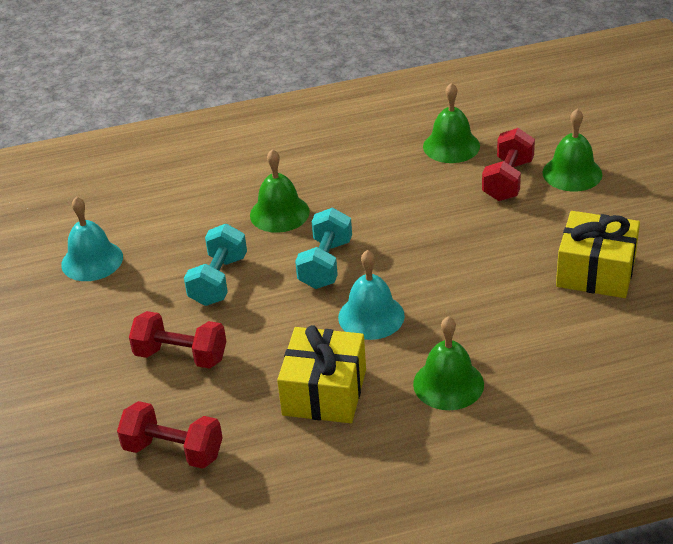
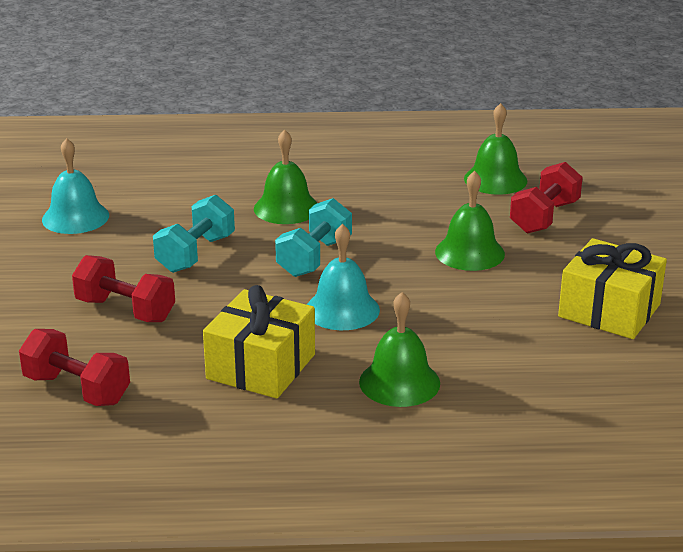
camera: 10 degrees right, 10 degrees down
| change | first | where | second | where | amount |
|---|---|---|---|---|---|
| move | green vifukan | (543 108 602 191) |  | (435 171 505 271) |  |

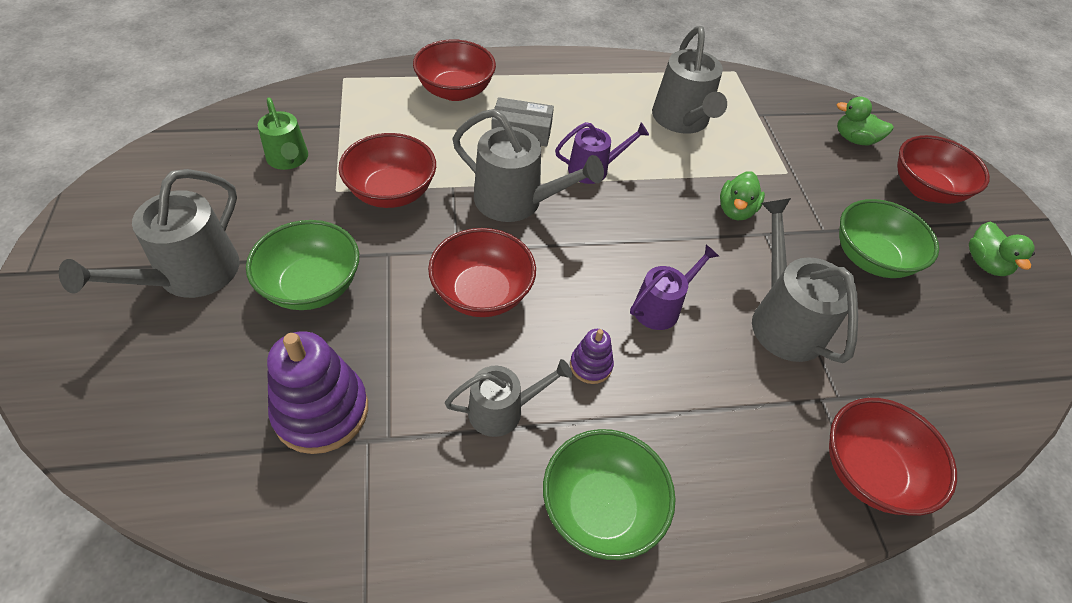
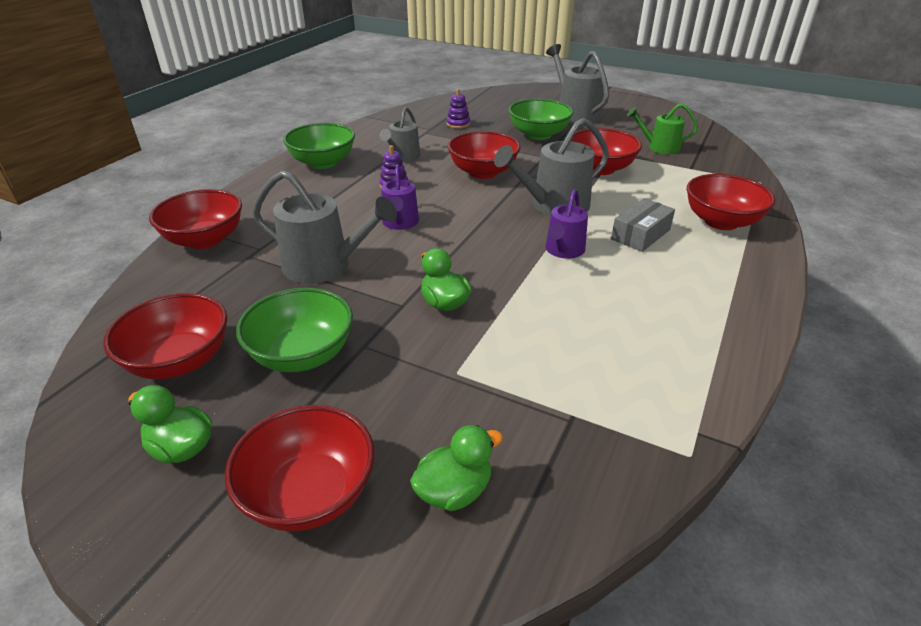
camera: 130 degrees right, 15 degrees down
| change | first | where | second | where | amount |
|---|---|---|---|---|---|
| resize | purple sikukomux | (267 331 368 454) |  | (446 89 470 128) | x0.50 |
| delete | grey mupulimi | (652 26 727 134) |  |  |  |
| insert |  |  | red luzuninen | (103 293 227 379) |  |

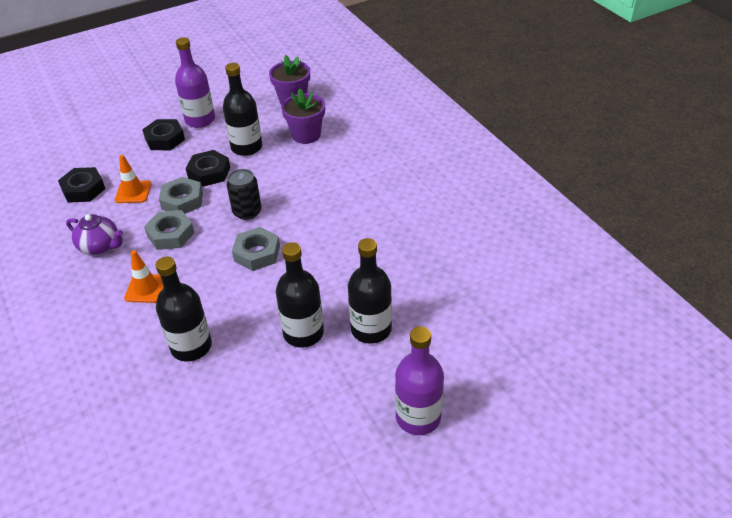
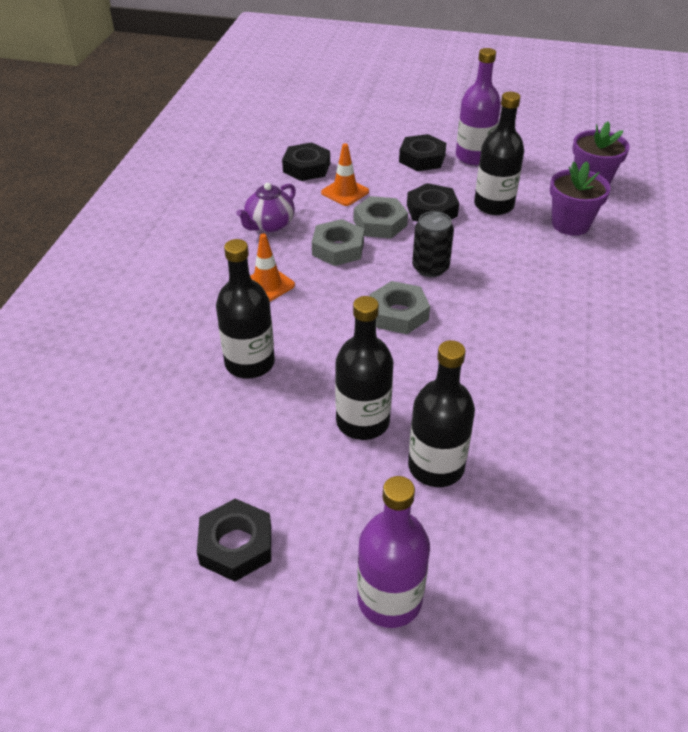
camera: 40 degrees right, 0 degrees up
| change | first | where | second | where | amount |
|---|---|---|---|---|---|
| rotate | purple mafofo | (66 214 123 255) |  | (236 183 296 232) | 60 degrees clockwise |
| insert |  |  | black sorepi | (197 499 271 582) |  |

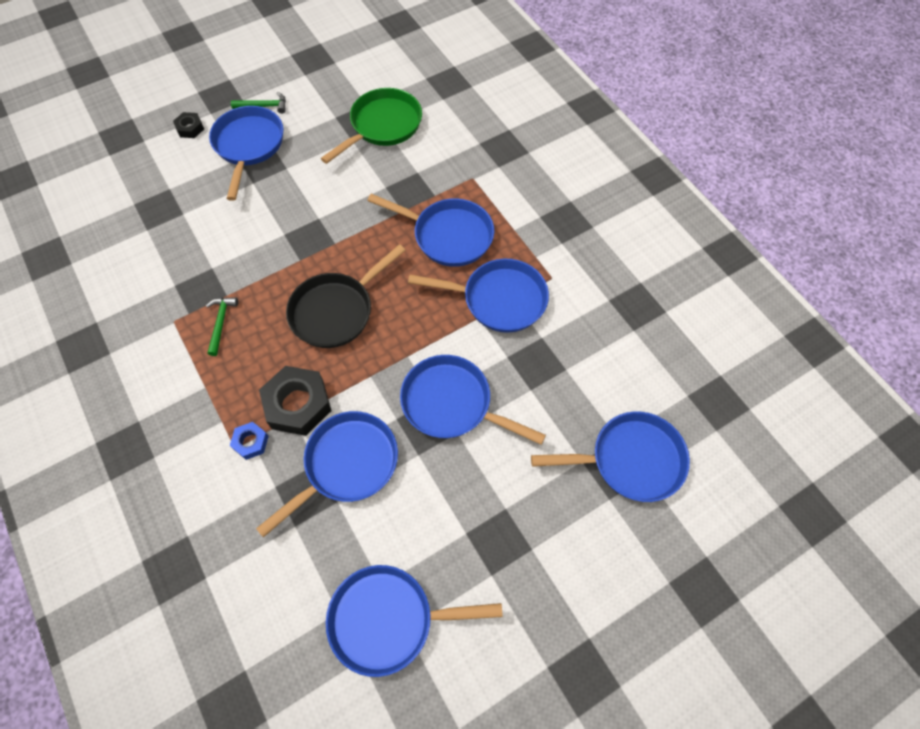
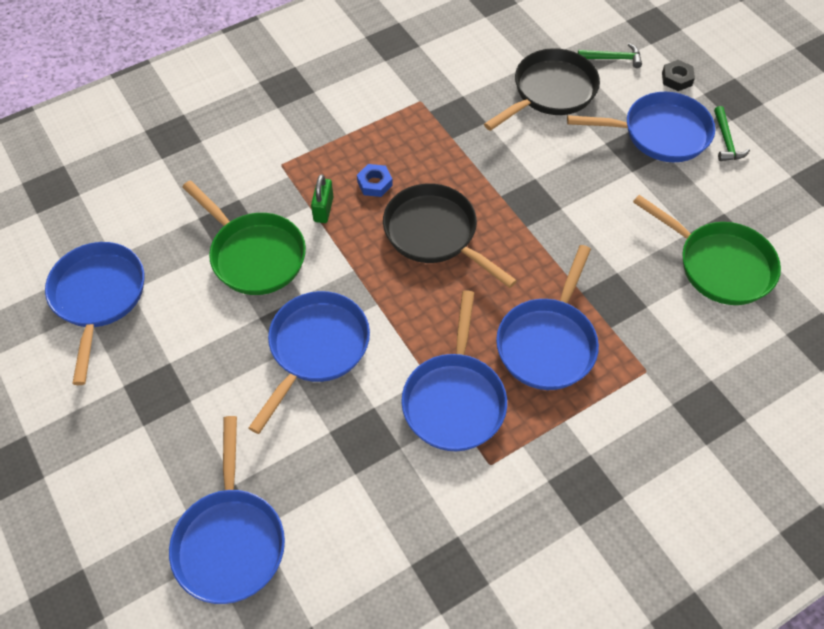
camera: 90 degrees right, 5 degrees down
| change | first | where | second | where | amount |
|---|---|---|---|---|---|
| move | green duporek | (206 297 238 356) |  | (578 43 642 68) |  |
| move | blue sorepi | (230 422 269 460) |  | (357 164 393 197) |  |
| recolor | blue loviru | (256 411 398 538) | green loviru | (182 181 306 295) |  |
| replace | black sorepi | (259 366 331 436) | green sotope | (311 174 334 223) |  |
| insert |  |  | black loviru | (484 48 600 131) |  |

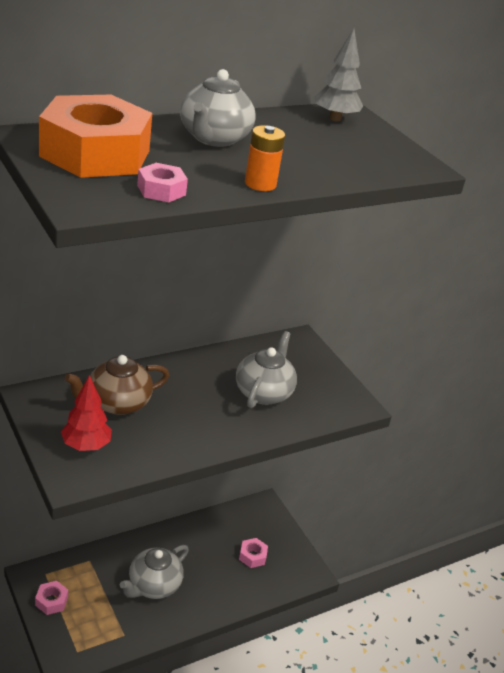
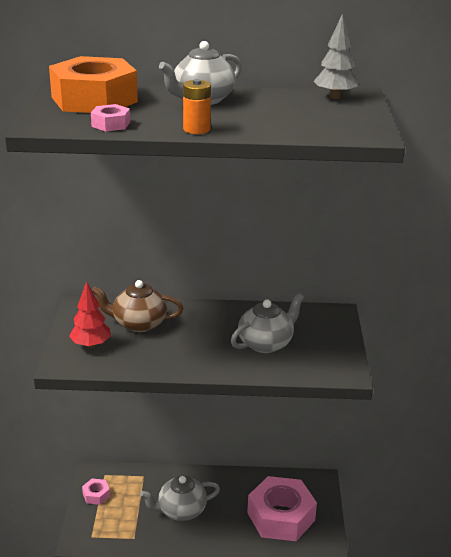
camera: 35 degrees right, 5 degrees down
| change | first | where | second | where | amount |
|---|---|---|---|---|---|
| resize | pink sorepi | (239 538 268 568) |  | (247 476 317 541) | x2.37 |

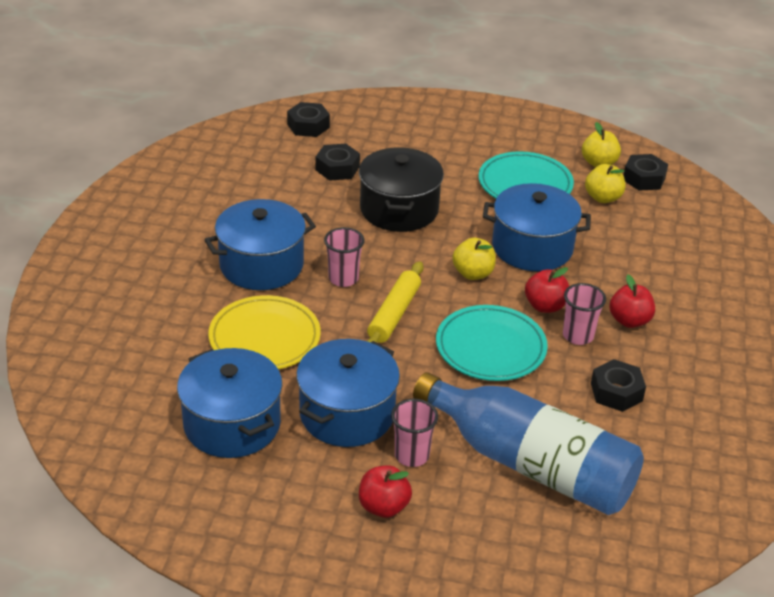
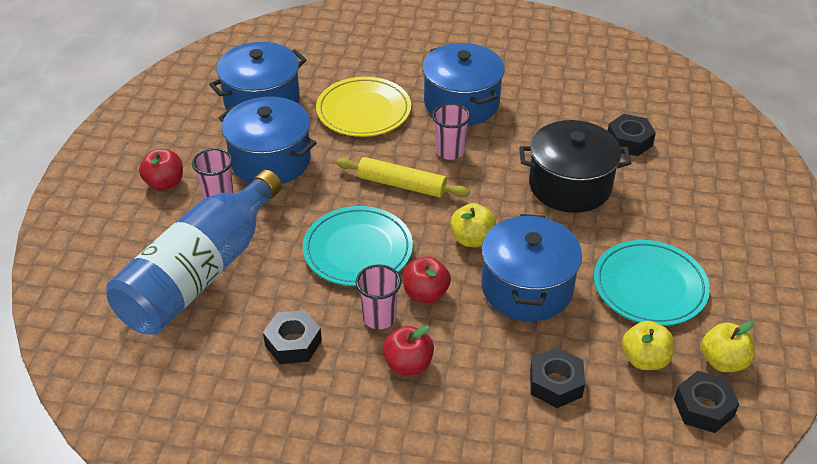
camera: 90 degrees right, 5 degrees up
| change | first | where | second | where | amount |
|---|---|---|---|---|---|
| move | black sorepi | (287 102 330 137) |  | (530 347 585 408) |  |

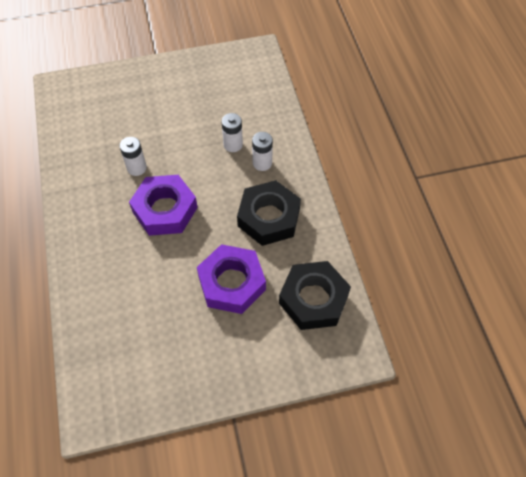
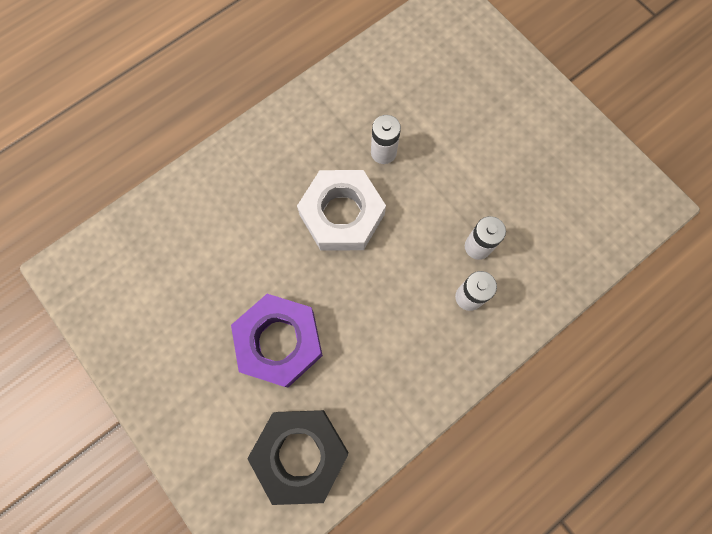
camera: 65 degrees right, 15 degrees up
| change | first | where | second | where | amount |
|---|---|---|---|---|---|
| recolor | purple sorepi | (129 175 198 236) | white sorepi | (297 170 386 251) |  |
| delete | black sorepi | (237 180 301 246) |  |  |  |

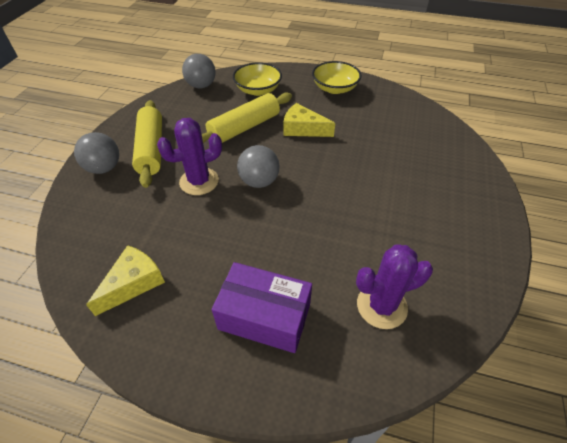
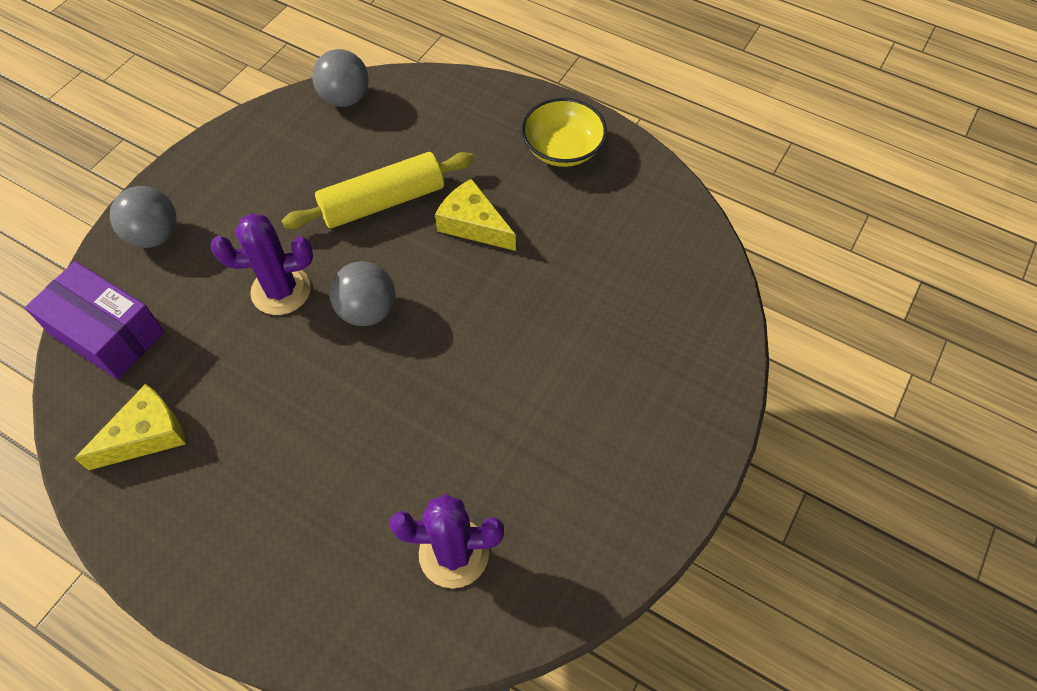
camera: 15 degrees right, 10 degrees up
| change | first | where | second | where | amount |
|---|---|---|---|---|---|
| delete | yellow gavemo | (132 100 162 188) |  |  |  |
| move | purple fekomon | (212 262 312 353) |  | (25 261 164 379) |  |
| delete | yellow luzuninen | (233 62 282 96) |  |  |  |

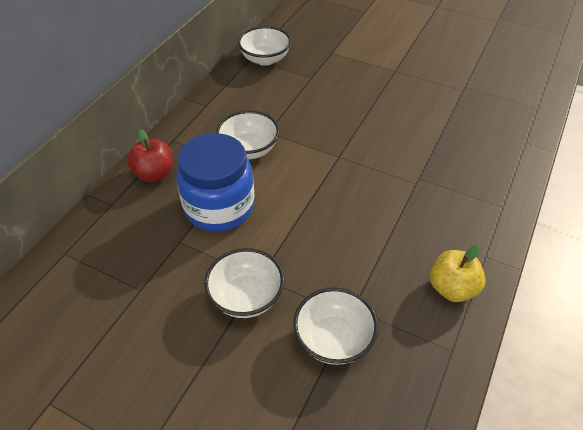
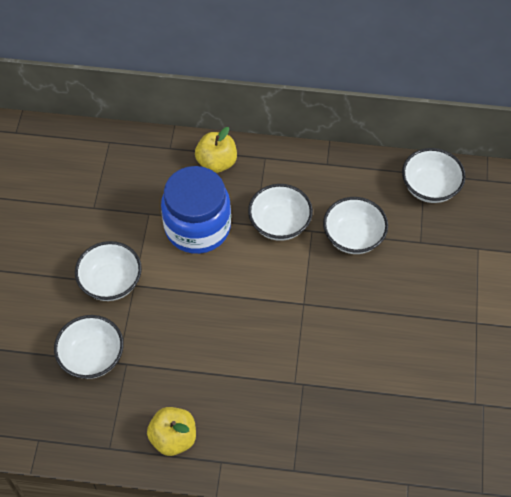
camera: 70 degrees right, 10 degrees up
| change | first | where | second | where | amount |
|---|---|---|---|---|---|
| recolor | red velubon | (127 129 173 182) | yellow velubon | (195 127 237 173) |  |
| insert |  |  | white luzuninen | (323 197 388 254) |  |

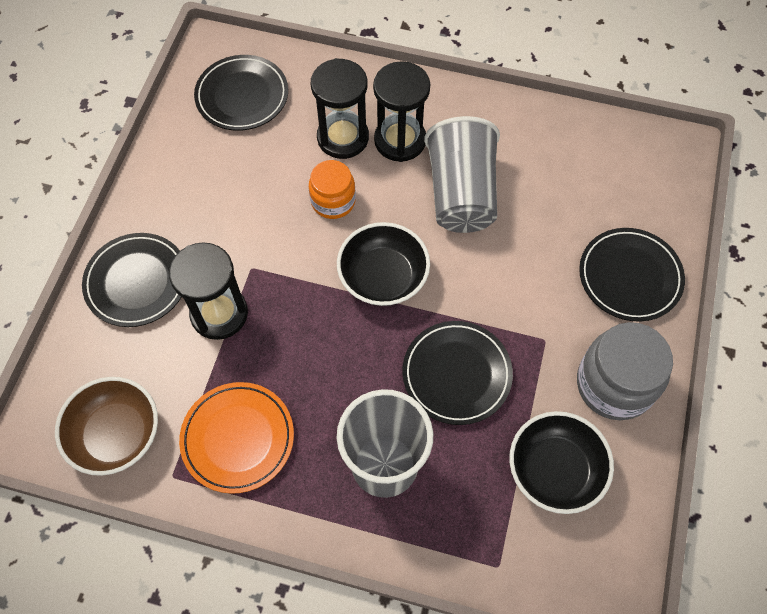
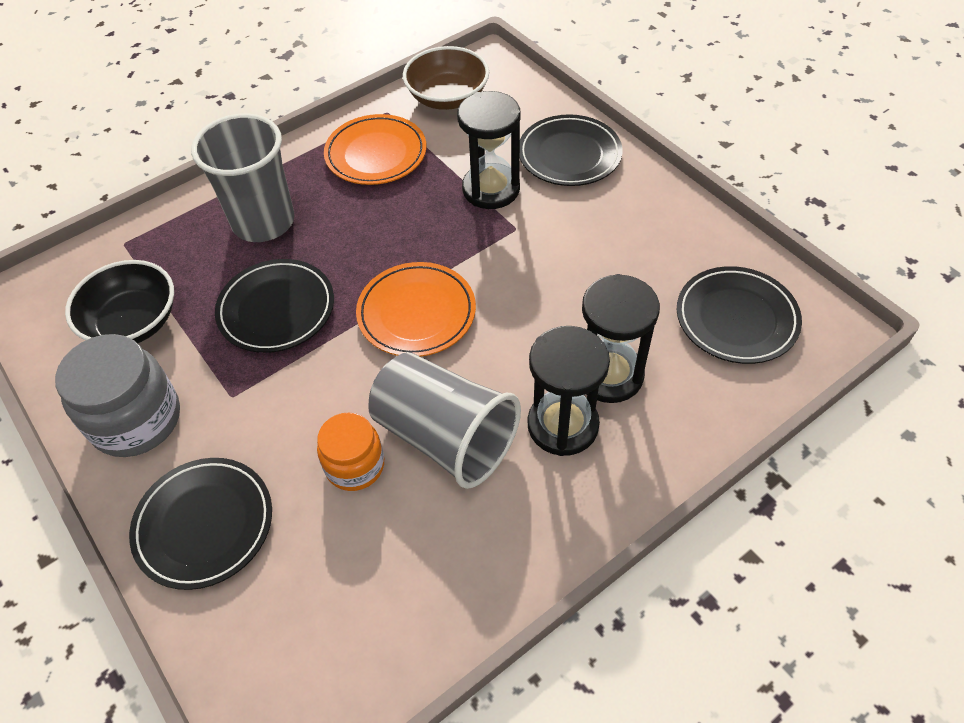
camera: 130 degrees right, 10 degrees down
| change | first | where | second | where | amount |
|---|---|---|---|---|---|
| move | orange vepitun | (309 160 356 219) |  | (317 413 384 491) |  |
| replace | black luzuninen | (337 222 430 306) | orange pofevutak | (356 262 476 357) |  |

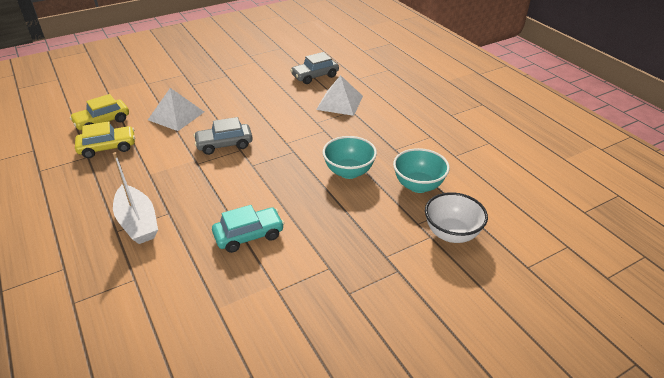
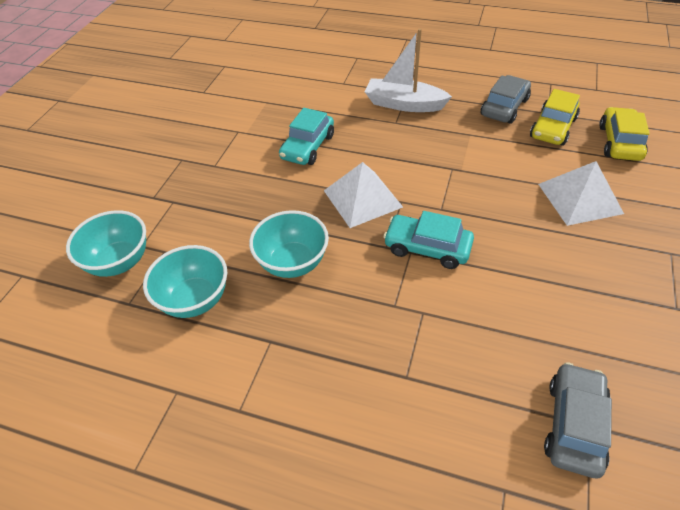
camera: 140 degrees right, 10 degrees up
| change | first | where | second | where | amount |
|---|---|---|---|---|---|
| move | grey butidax | (193 117 253 155) |  | (481 75 531 124) |  |
| move | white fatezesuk | (316 75 363 116) |  | (324 162 403 228) |  |
| recolor | white luzuninen | (425 192 488 243) | turquoise luzuninen | (66 210 146 277) |  |
| insert |  |  | turquoise butidax | (383 211 474 269) |  |

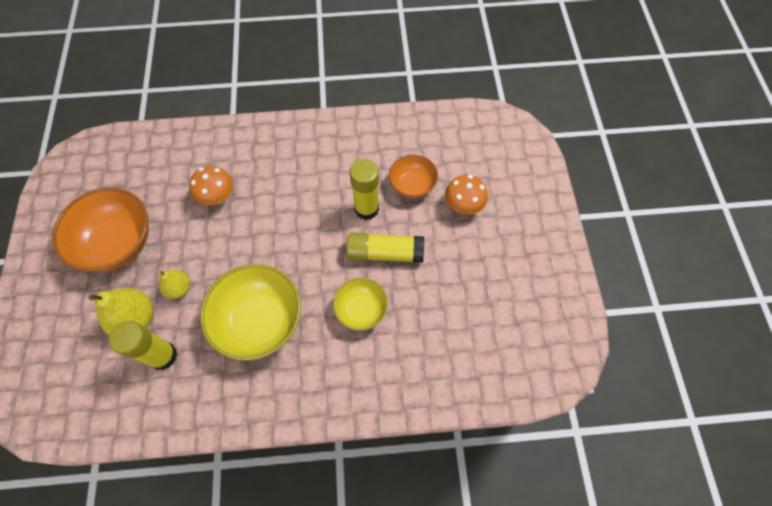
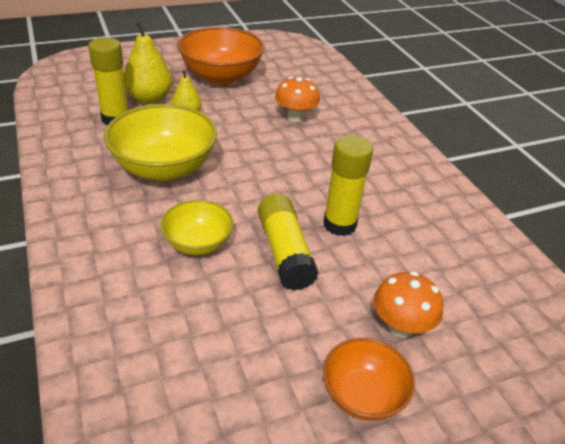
camera: 70 degrees right, 25 degrees down
| change | first | where | second | where | amount |
|---|---|---|---|---|---|
| move | orange luzuninen | (389 154 438 198) |  | (323 338 415 421) |  |

